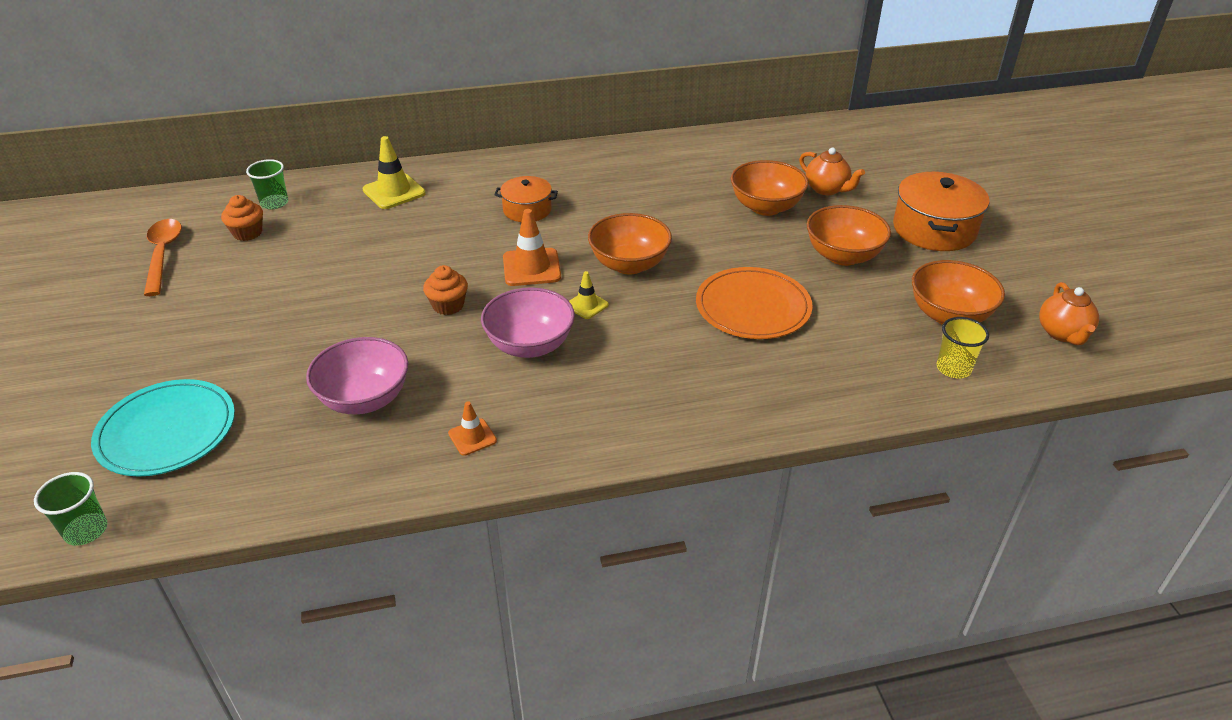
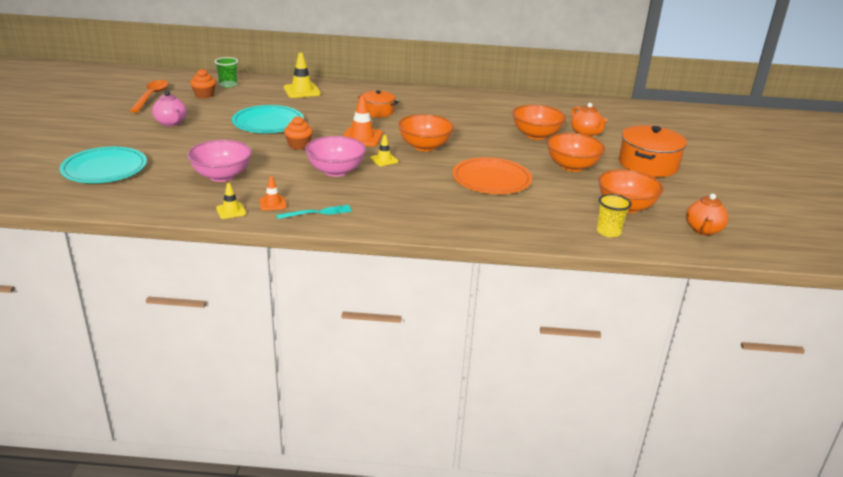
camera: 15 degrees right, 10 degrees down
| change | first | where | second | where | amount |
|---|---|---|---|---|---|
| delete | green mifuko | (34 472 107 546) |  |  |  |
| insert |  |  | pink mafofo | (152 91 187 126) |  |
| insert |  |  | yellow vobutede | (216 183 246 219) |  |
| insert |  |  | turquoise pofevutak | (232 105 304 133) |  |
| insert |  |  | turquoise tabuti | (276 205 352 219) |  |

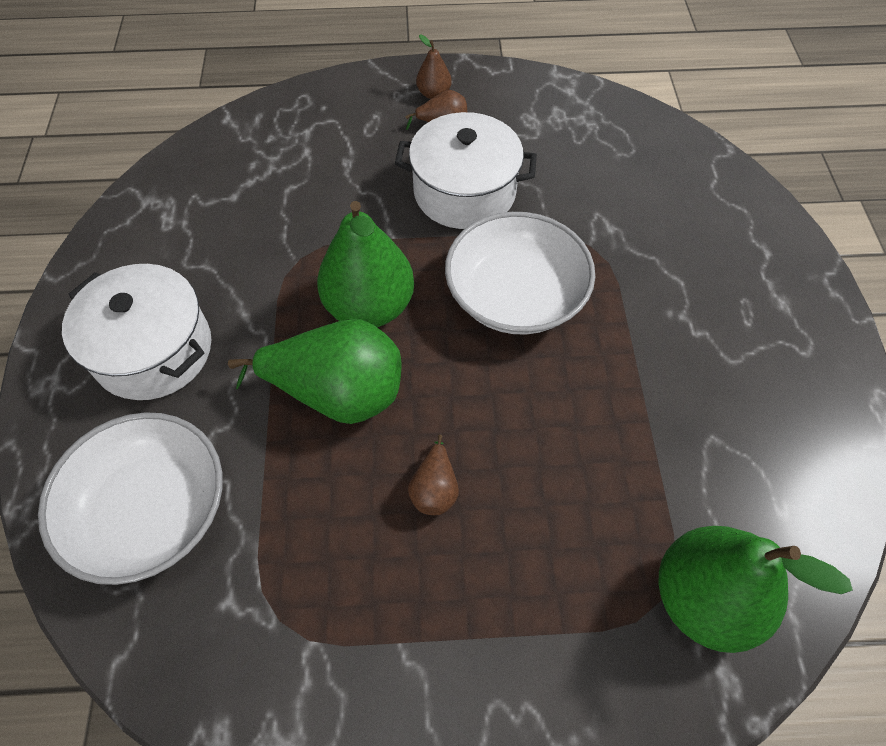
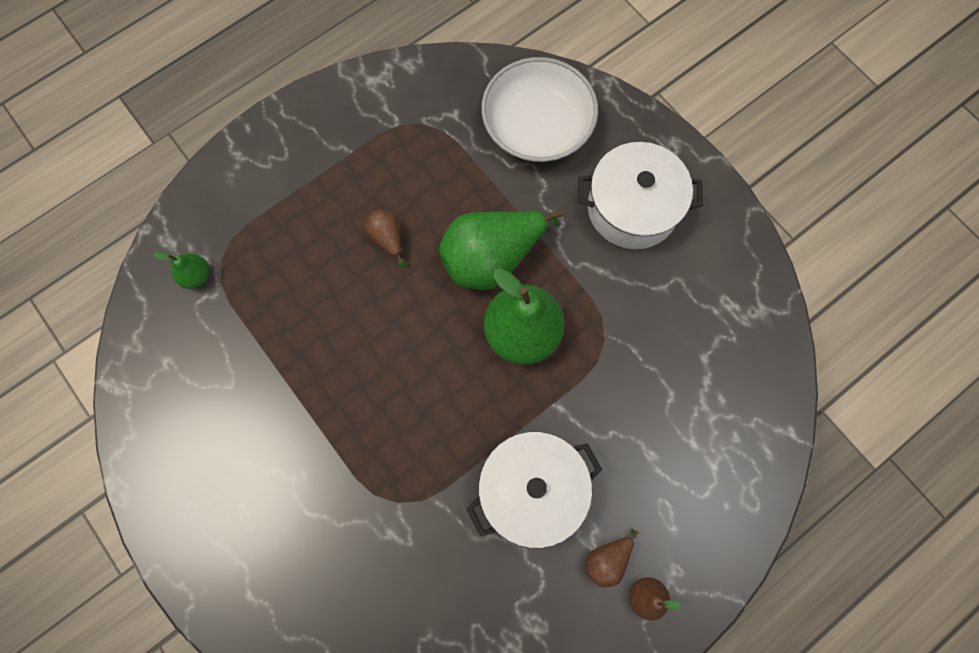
camera: 145 degrees right, 15 degrees up
| change | first | where | second | where | amount |
|---|---|---|---|---|---|
| delete | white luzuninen | (445 212 595 335) |  |  |  |
| resize | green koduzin | (658 526 853 653) |  | (154 252 209 289) | x0.46 |

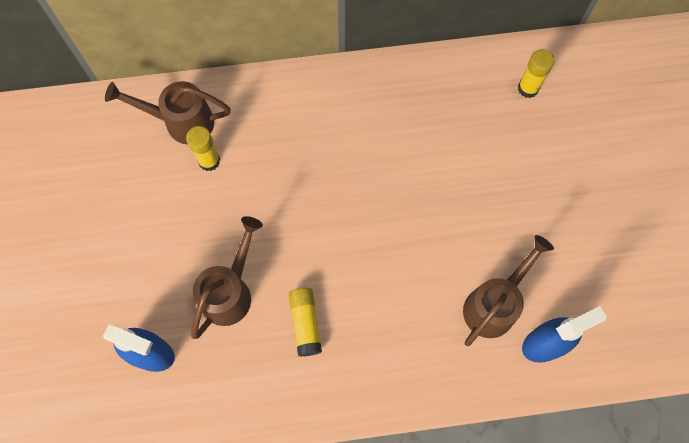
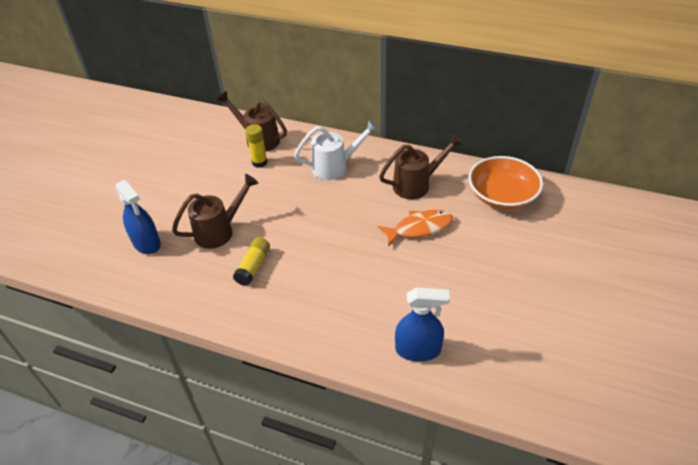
camera: 30 degrees right, 25 degrees down
| change | first | where | second | where | amount |
|---|---|---|---|---|---|
| move | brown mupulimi | (463 235 554 346) |  | (379 134 463 199) |  |
| replace | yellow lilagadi | (518 49 554 98) | orange luzuninen | (469 156 543 210) |  |
| insert |  |  | white mupulimi | (294 120 379 180) |  |
| insert |  |  | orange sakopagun | (378 210 453 246) |  |

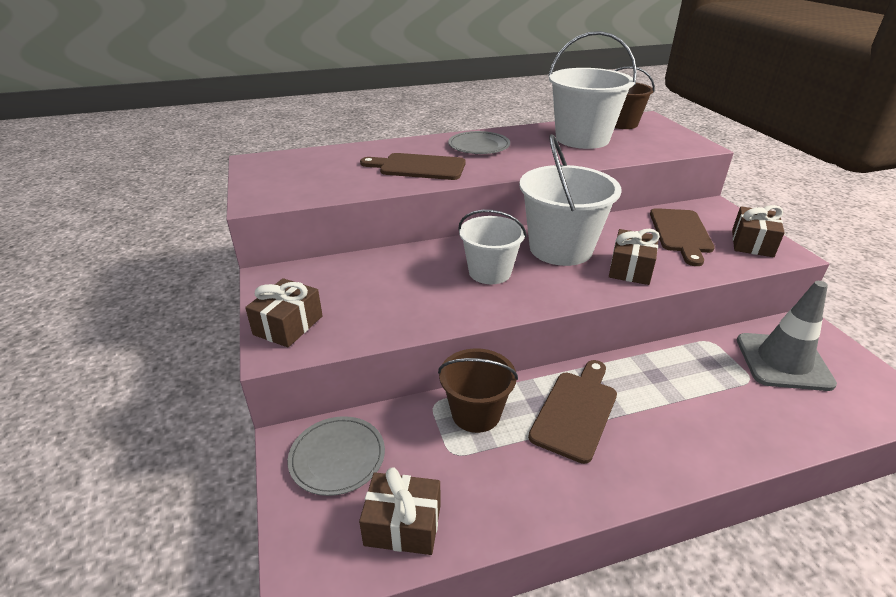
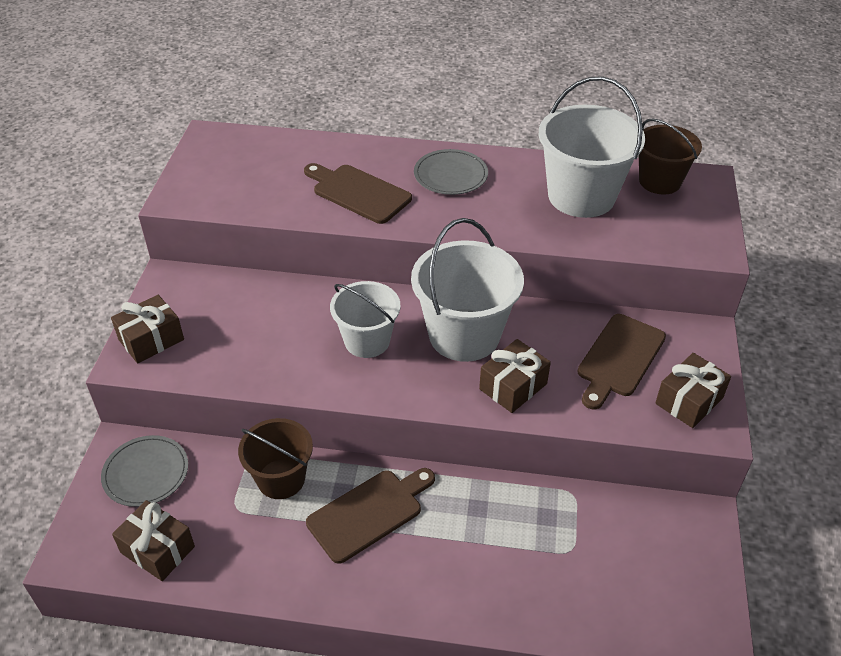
camera: 25 degrees right, 10 degrees up
| change | first | where | second | where | amount |
|---|---|---|---|---|---|
| delete | grey vobutede | (737 281 837 391) |  |  |  |

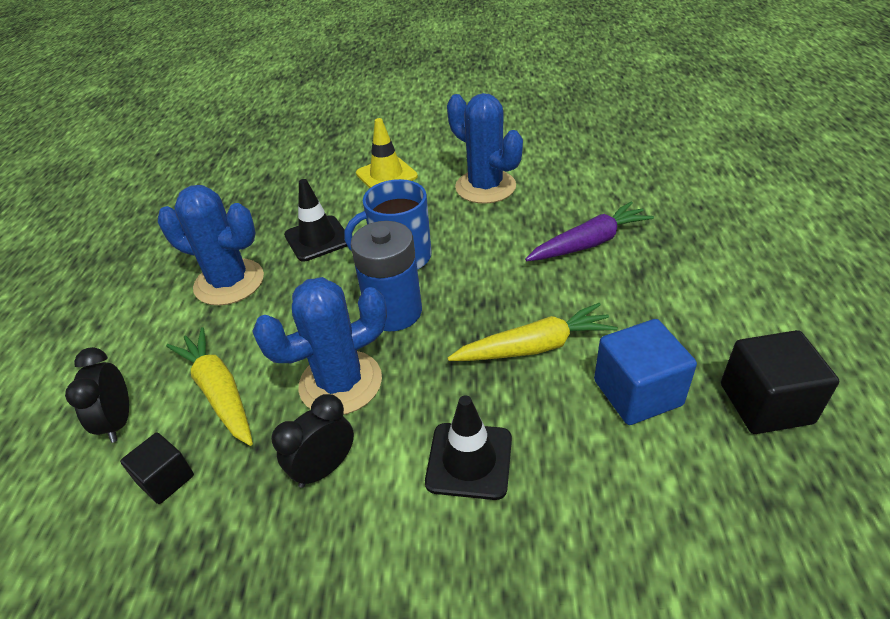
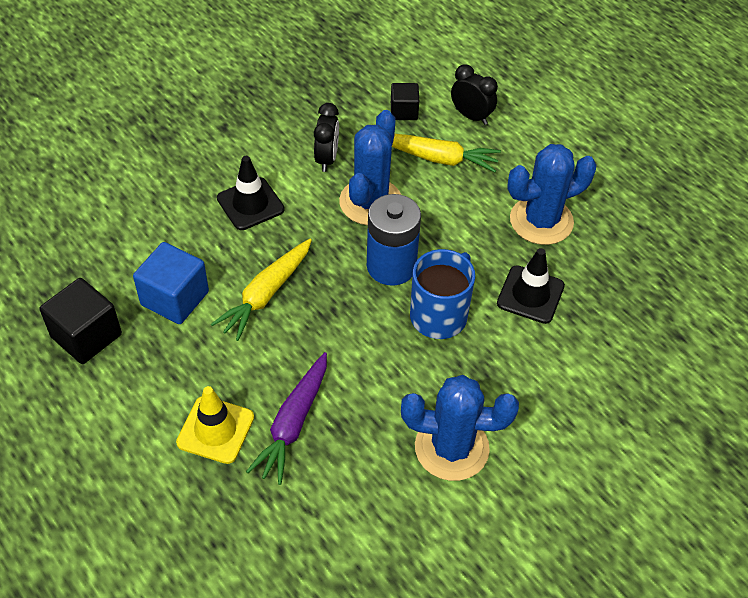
camera: 135 degrees right, 10 degrees up
| change | first | where | second | where | amount |
|---|---|---|---|---|---|
| move | yellow vobutede | (356 118 418 188) |  | (176 386 254 464) |  |

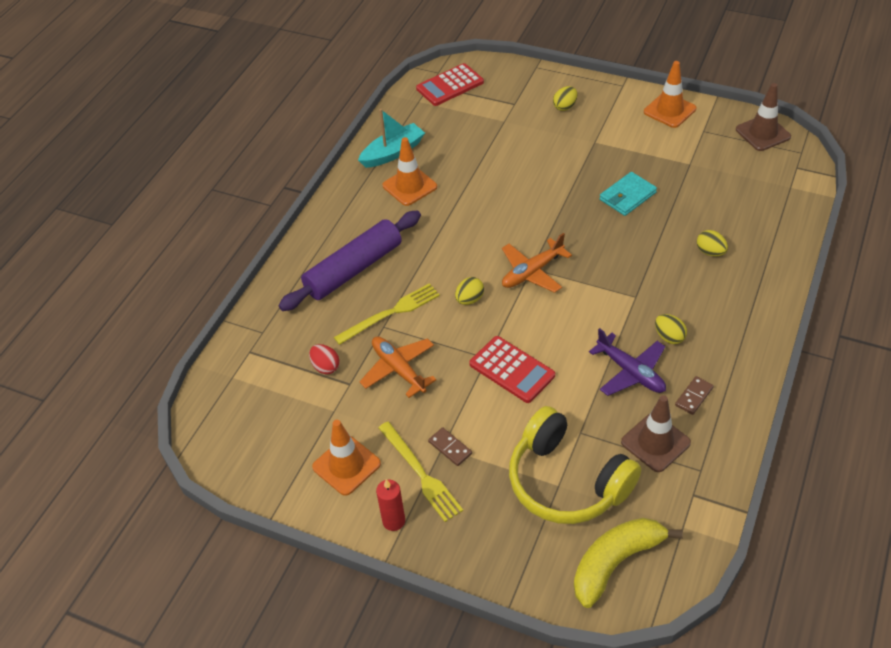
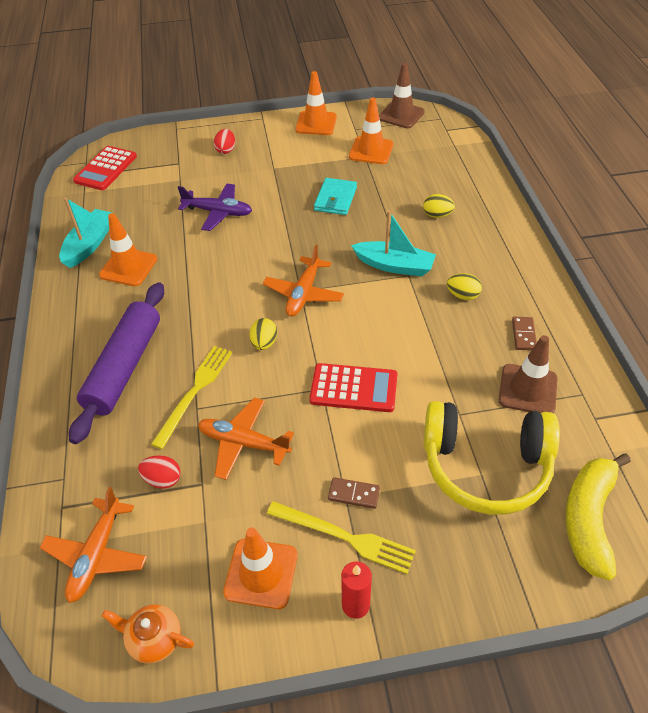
camera: 35 degrees left, 0 degrees up
| change | first | where | second | where | amount |
|---|---|---|---|---|---|
| recolor | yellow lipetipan | (553 86 577 111) | red lipetipan | (214 129 235 154) |  |
| move | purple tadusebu | (589 328 666 396) |  | (178 184 252 231) |  |
| insert |  |  | orange tadusebu | (40 487 147 603) |  |
| insert |  |  | orange mafofo | (102 604 194 664) |  |
| insert |  |  | orange vobutede | (349 98 394 164) |  |
| insert |  |  | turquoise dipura | (351 210 436 276) |  |

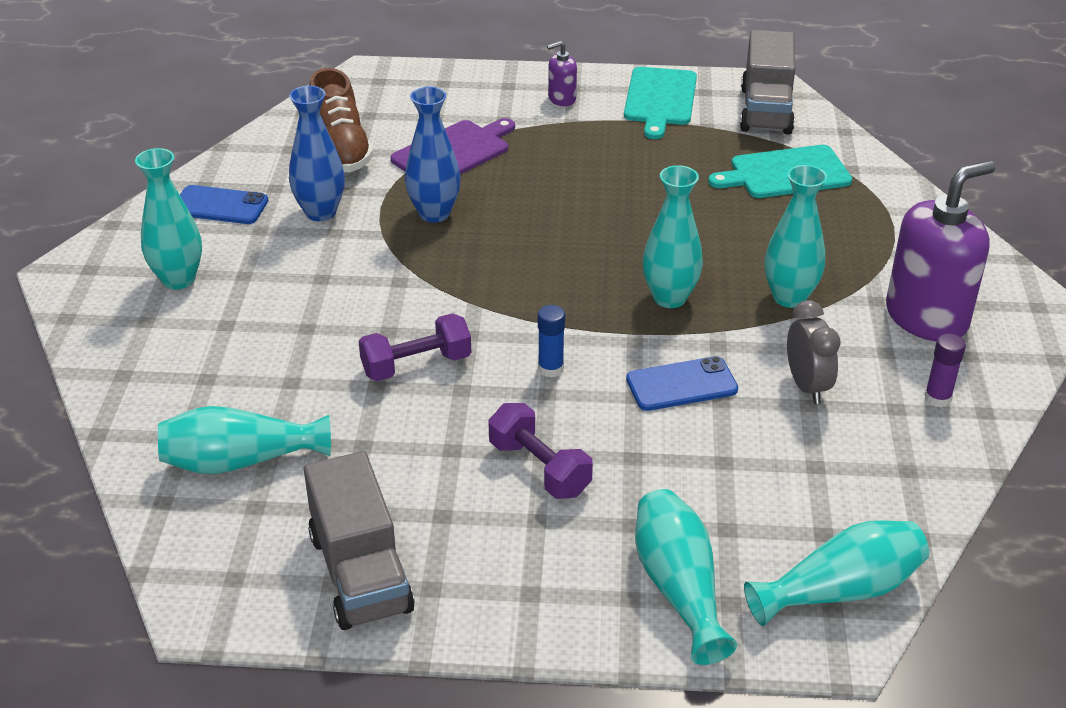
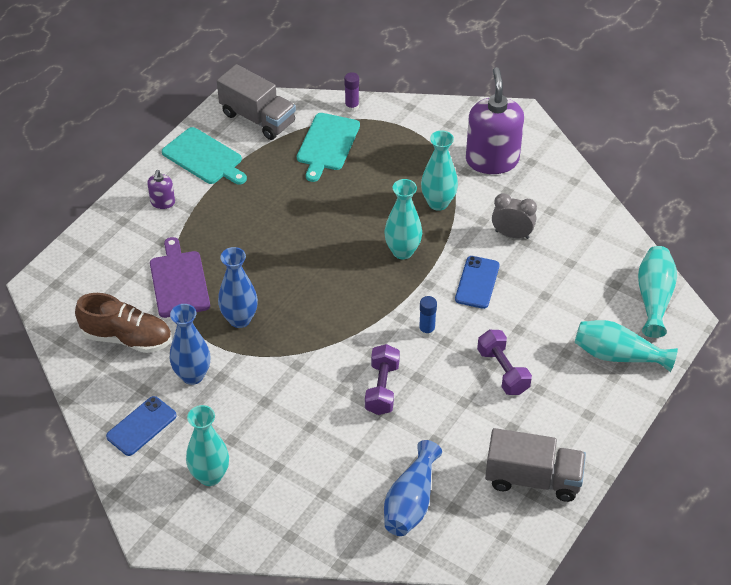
camera: 60 degrees left, 10 degrees up
| change | first | where | second | where | amount |
|---|---|---|---|---|---|
| recolor | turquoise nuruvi | (158 406 331 474) | blue nuruvi | (384 440 442 536) |  |
| rotate | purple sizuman | (488 403 593 499) |  | (477 330 532 395) | 75 degrees clockwise |
| move | purple lilagadi | (924 334 966 407) |  | (344 72 359 112) |  |

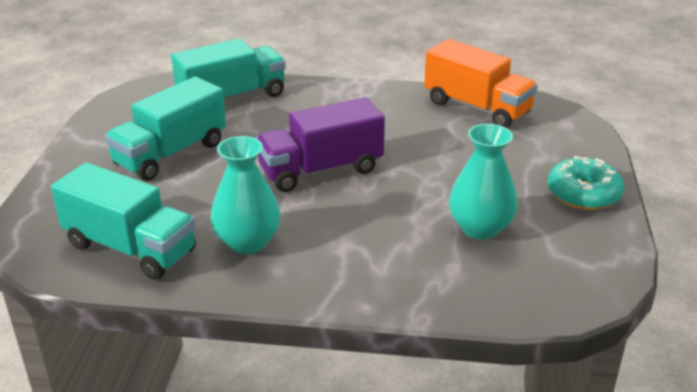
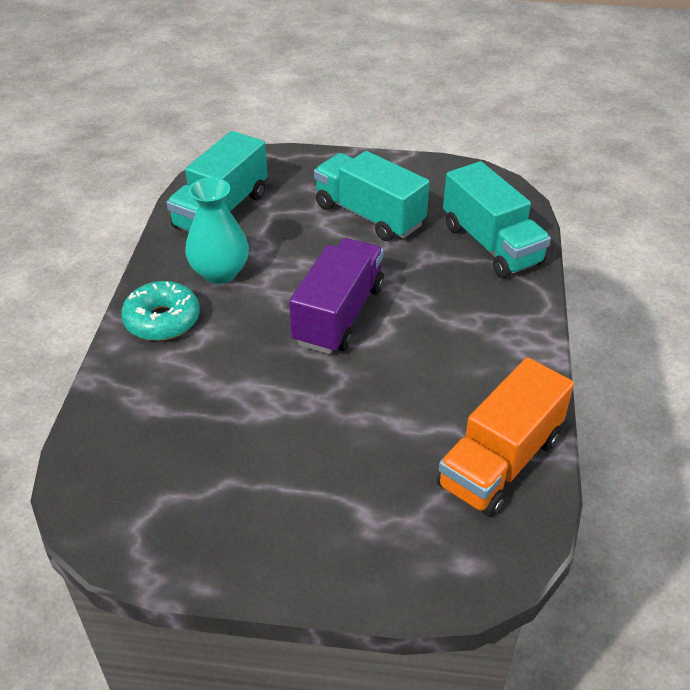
camera: 90 degrees right, 10 degrees up
| change | first | where | second | where | amount |
|---|---|---|---|---|---|
| rotate | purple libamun | (256 97 385 192) |  | (289 238 384 354) | 45 degrees clockwise |
| delete | turquoise nuruvi | (449 124 518 239) |  |  |  |
| move | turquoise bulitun | (547 156 624 210) |  | (121 281 200 341) |  |

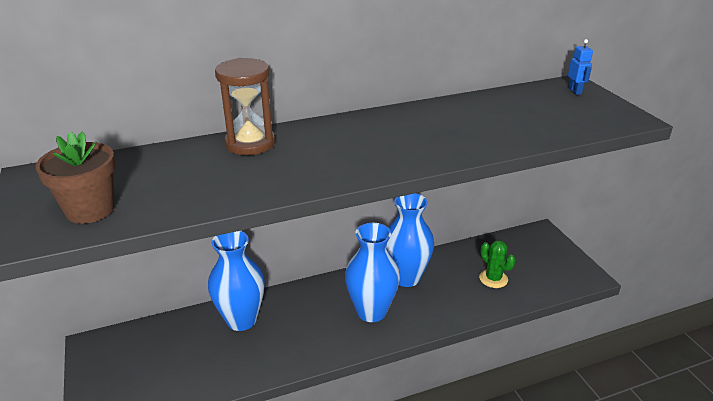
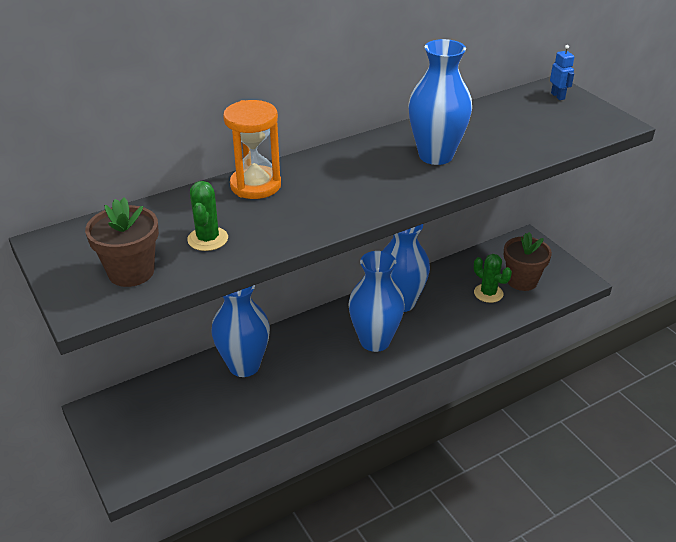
camera: 10 degrees left, 5 degrees up
| change | first | where | second | where | amount |
|---|---|---|---|---|---|
| recolor | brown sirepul | (215 58 275 155) | orange sirepul | (223 100 281 199) |  |
| insert |  |  | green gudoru | (187 181 228 251) |  |
| insert |  |  | blue nuruvi | (408 39 472 165) |  |
| insert |  |  | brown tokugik | (504 232 552 291) |  |

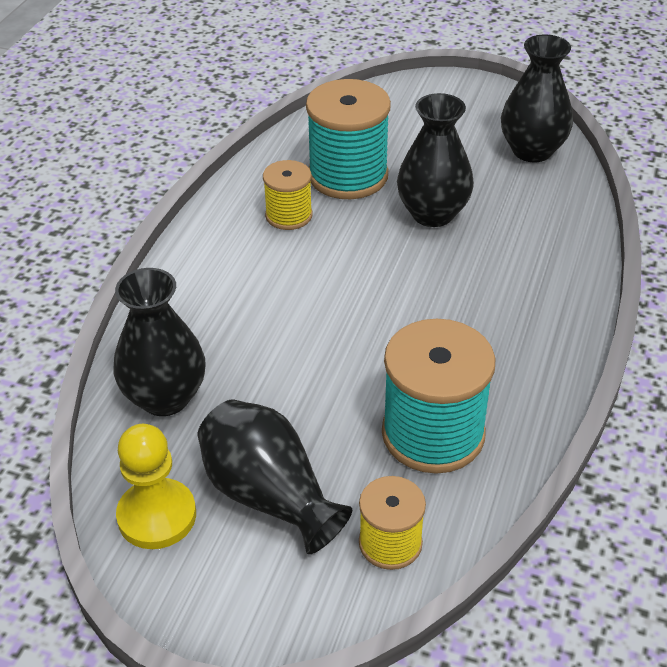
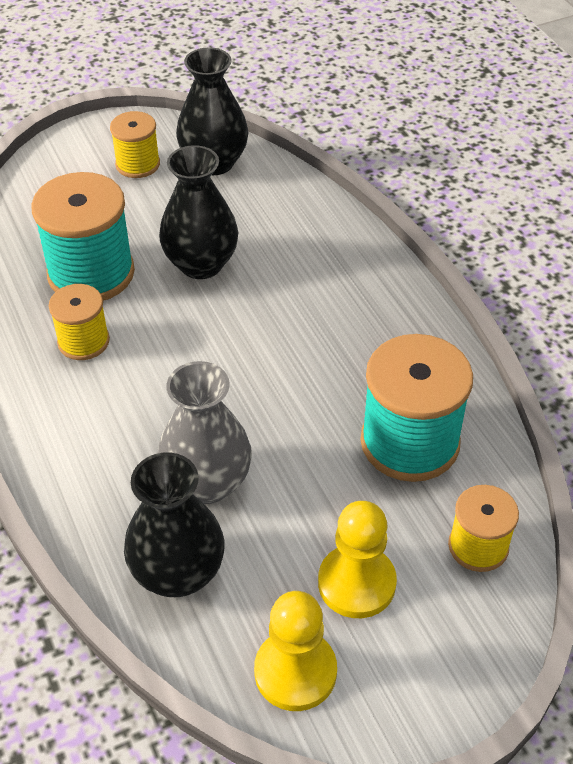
camera: 45 degrees left, 5 degrees up
| change | first | where | second | where | amount |
|---|---|---|---|---|---|
| replace | black nuruvi | (198 399 352 554) | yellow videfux | (318 501 397 618) |  |
| insert |  |  | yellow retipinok | (110 111 160 178) |  |
| insert |  |  | grey nuruvi | (158 361 252 504) |  |

